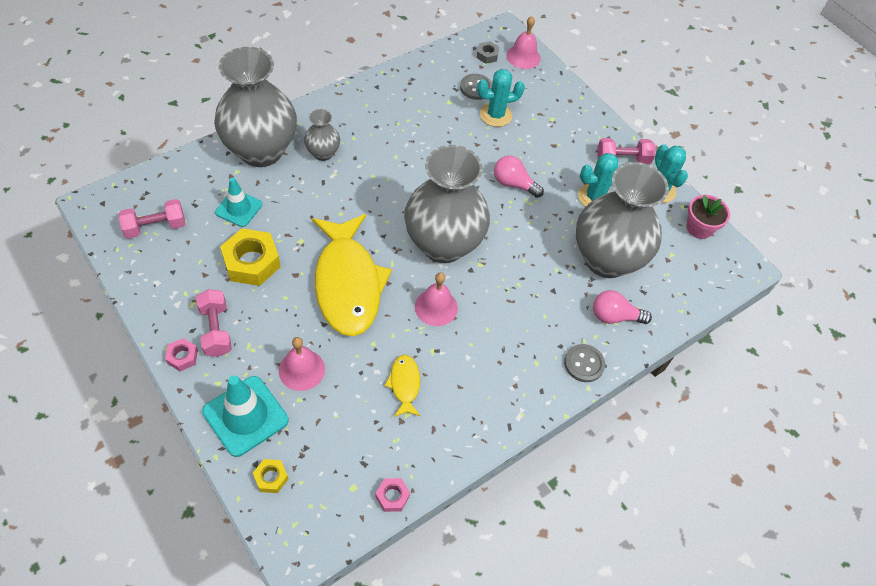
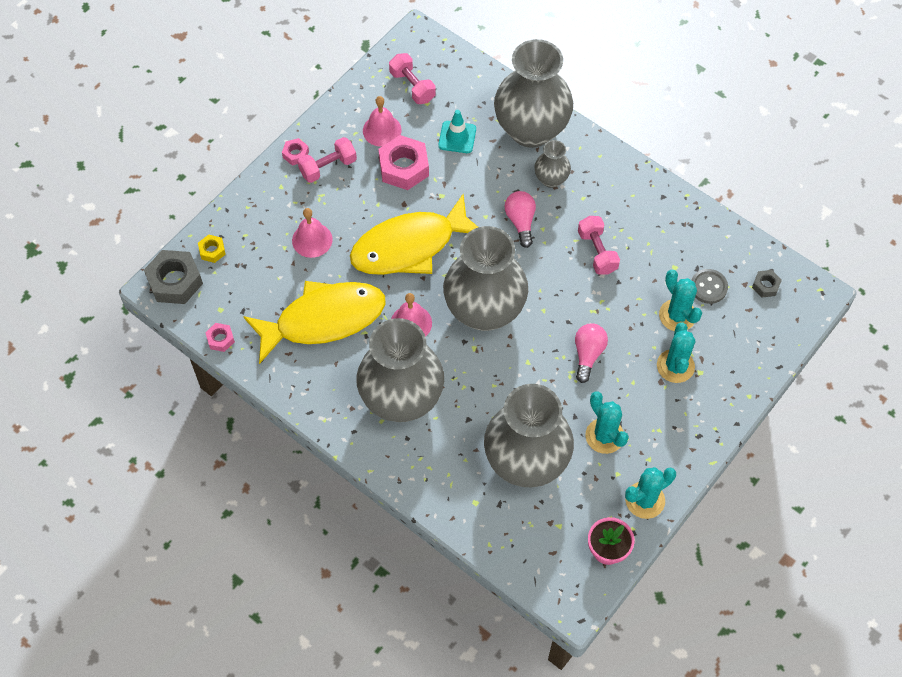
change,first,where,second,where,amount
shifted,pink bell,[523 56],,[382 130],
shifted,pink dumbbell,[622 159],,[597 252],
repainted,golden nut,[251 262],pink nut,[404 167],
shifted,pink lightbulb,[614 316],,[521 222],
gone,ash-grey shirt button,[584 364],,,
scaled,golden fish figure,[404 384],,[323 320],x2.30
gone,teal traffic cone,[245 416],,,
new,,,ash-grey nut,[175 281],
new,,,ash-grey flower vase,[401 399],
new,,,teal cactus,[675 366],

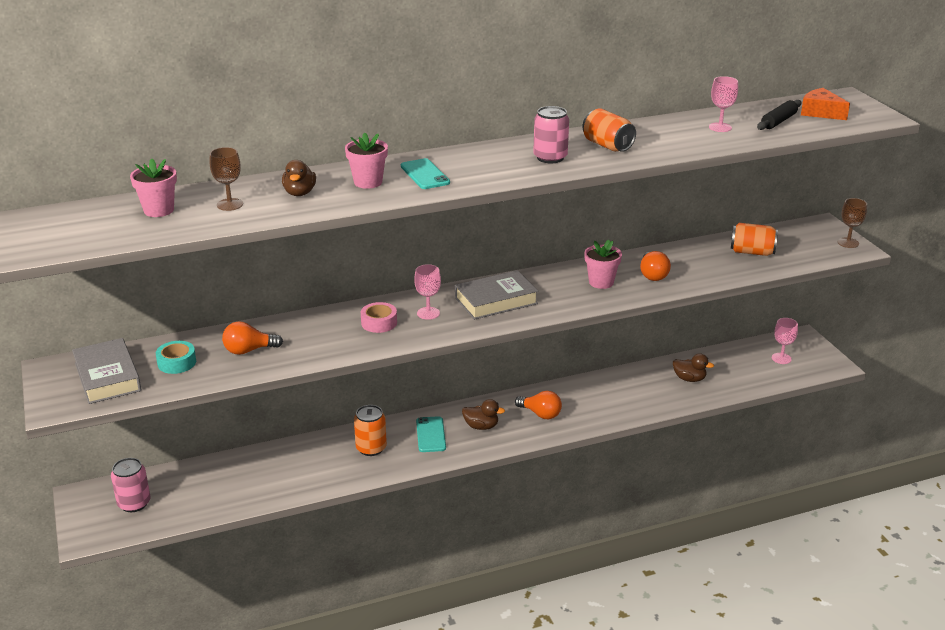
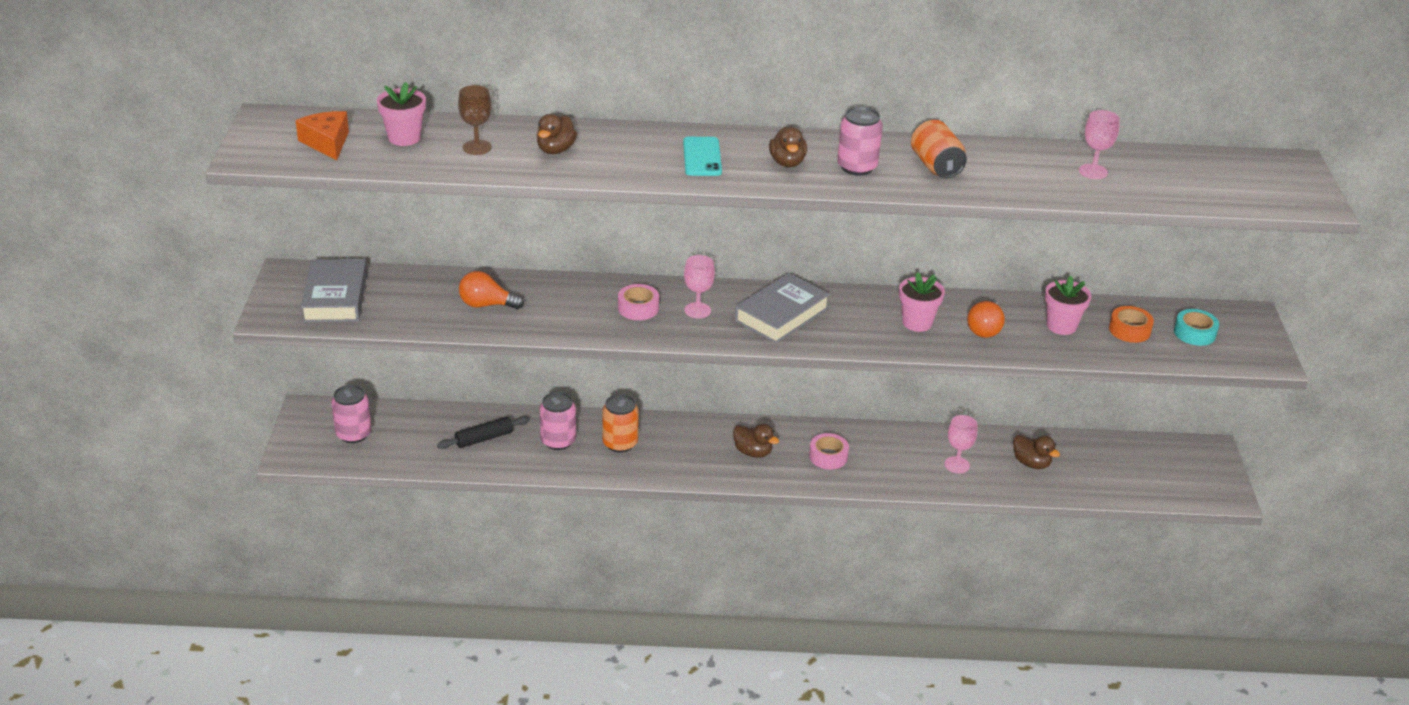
change,first,where,second,where,amount
shifted,orange cheese,[820 112],,[327 143],
shifted,black pastry roller,[778 121],,[484 438],
shifted,pink plant pot,[368 182],,[1061 326],
gone,russet chalice,[848 243],,,
swapped,orange can,[752 252],orange sticky tape,[1129 330],
rotated,ash-grey hardback,[496 301],,[781 314],45 degrees counterclockwise
shifted,pink chalice,[781 358],,[957 465],
shifted,teal sticky tape,[177 363],,[1194 333],
swapped,orange lightbulb,[540 414],pink sticky tape,[828 456],
gone,teal mobile phone,[431 434],,,
new,,,russet duck,[787 162],
new,,,pink can,[558 441],

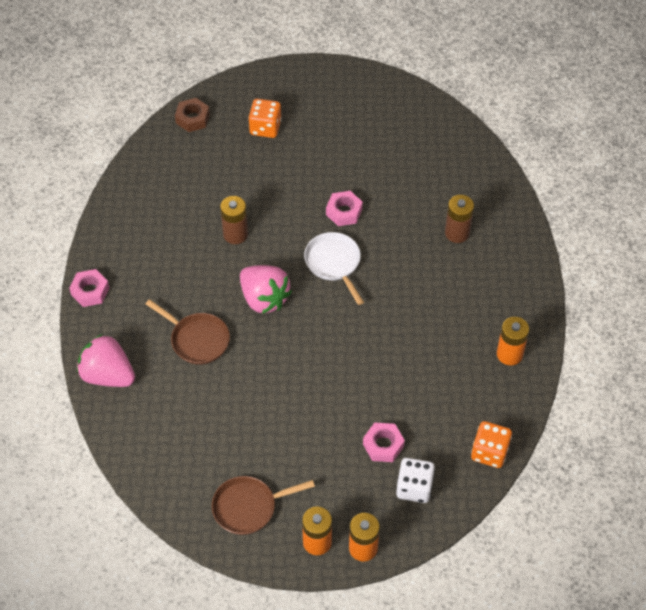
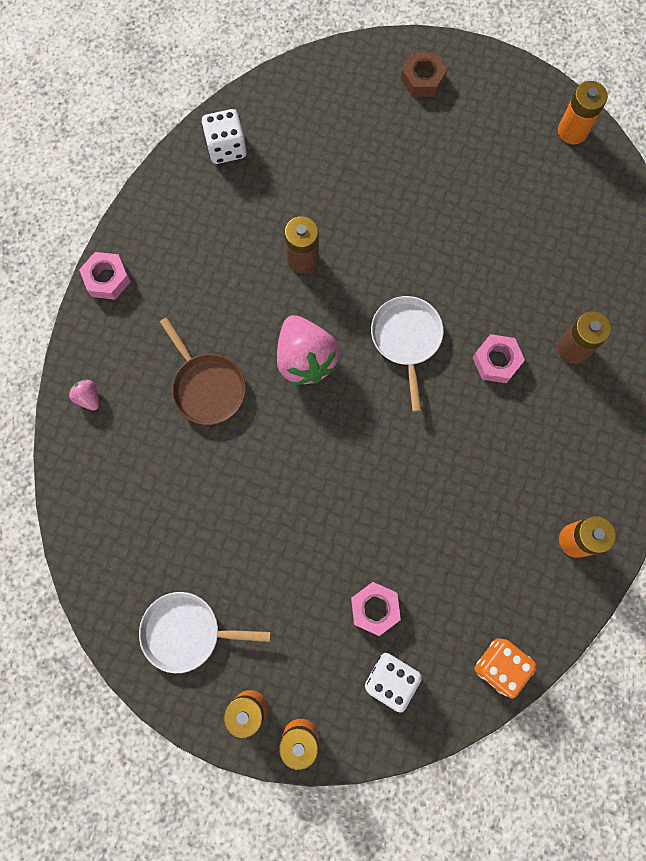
change,first,where,second,where,amount
shifted,russet nut,[192 118],,[422 79],
gone,orange game die,[265 127],,,
shifted,pink nut,[344 212],,[496 361],
scaled,pink toy strawberry,[108 375],,[88 398],x0.44
repainted,russet pan,[248 507],snow-white pan,[187 632],
new,,,orange power cell,[572 131],
new,,,snow-white game die,[226 147],

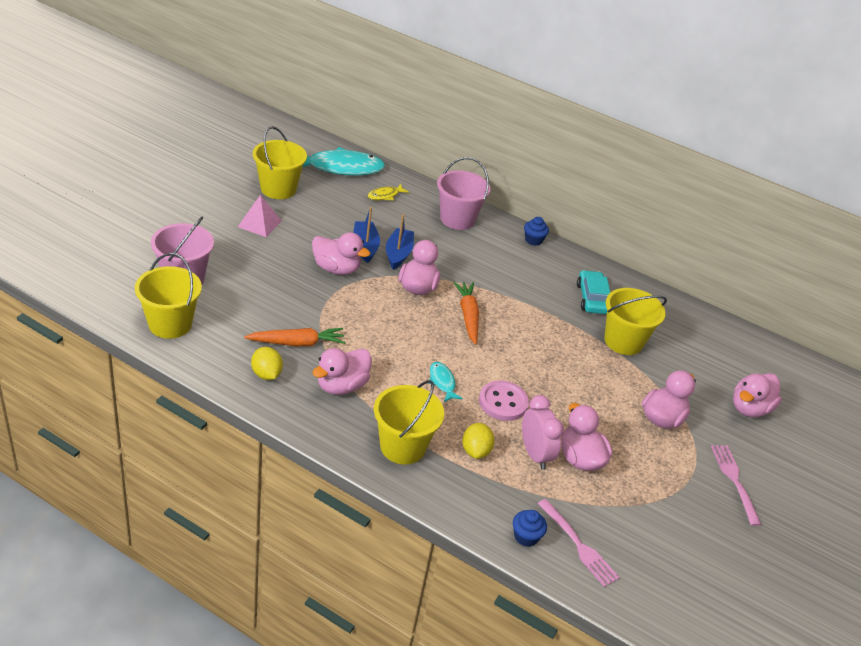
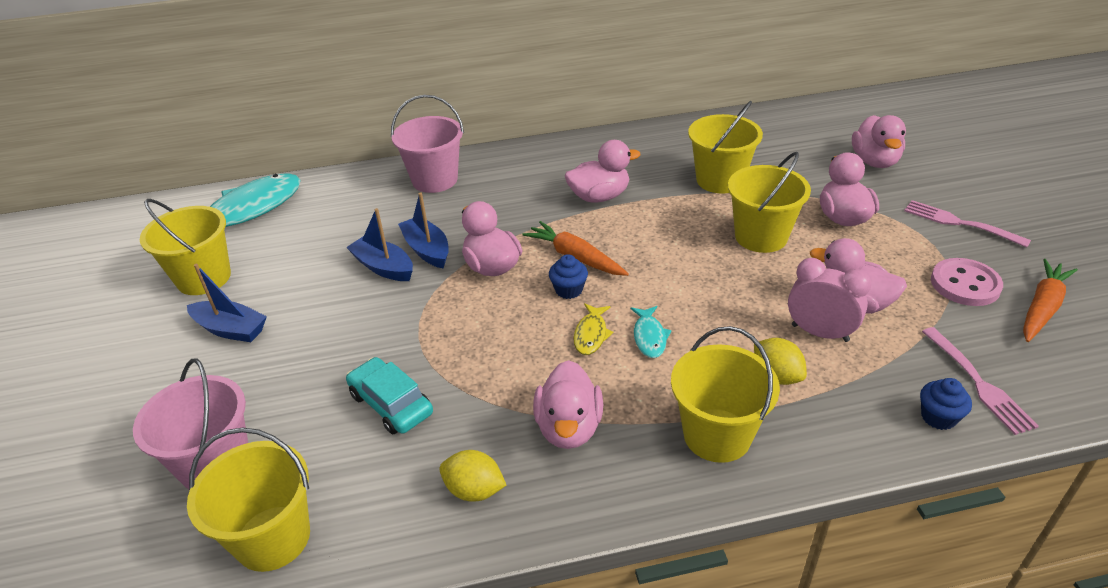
change,first,where,second,where,amount
shifted,golden fish figure,[385 195],,[591 334],
swapped,pink solid pyramid,[259 223],royal blue boat,[230 329],
shifted,royal blue fairy cake,[533 240],,[569 290],
shifted,pink duck,[336 269],,[599 197],
shifted,teal automobile,[592 298],,[391 404],
shifted,orange root vegetable,[297 343],,[1042 307],
rotated,teal fish figure,[442 382],,[649 337],120 degrees counterclockwise
shifted,pink shirt button,[503 402],,[965 284],
rotated,pink table fork,[578 545],,[977 382],60 degrees clockwise
new,,,golden sand bucket,[761 236],

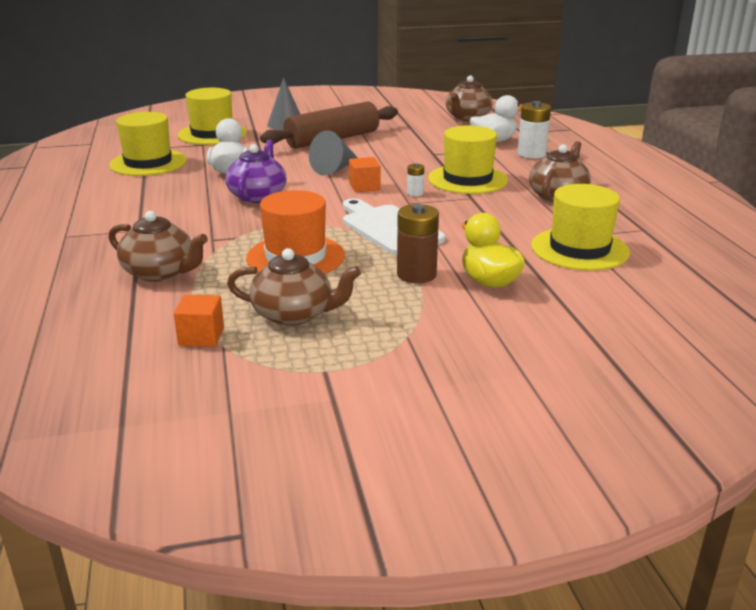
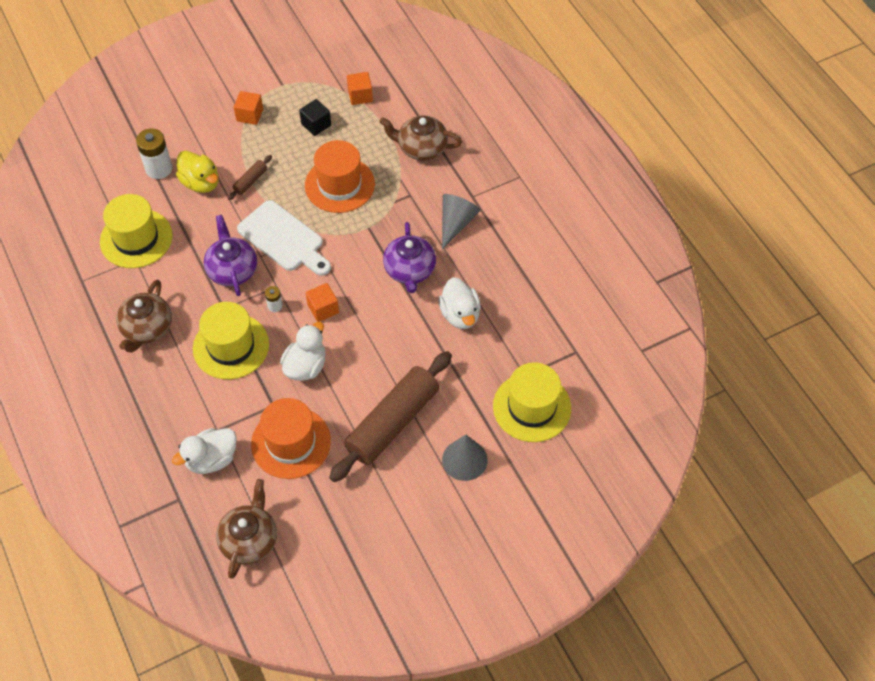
change,first,where,second,where,amount
shifted,snow-white power cell,[531 154],,[159 169],
gone,golden hat,[148 163],,,
shifted,ash-grey solid cone,[335 169],,[456 223],
swapped,russet power cell,[416 274],russet pastry roller,[250 181],
swapped,russet teapot,[294 314],black block,[316 124],
new,,,orange block,[250 115],
new,,,purple teapot,[232 270],
new,,,snow-white duck,[305 366],
new,,,orange hat,[291 442],

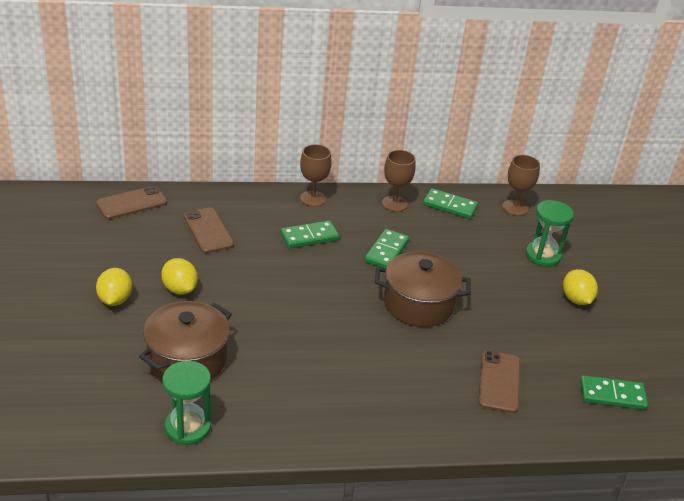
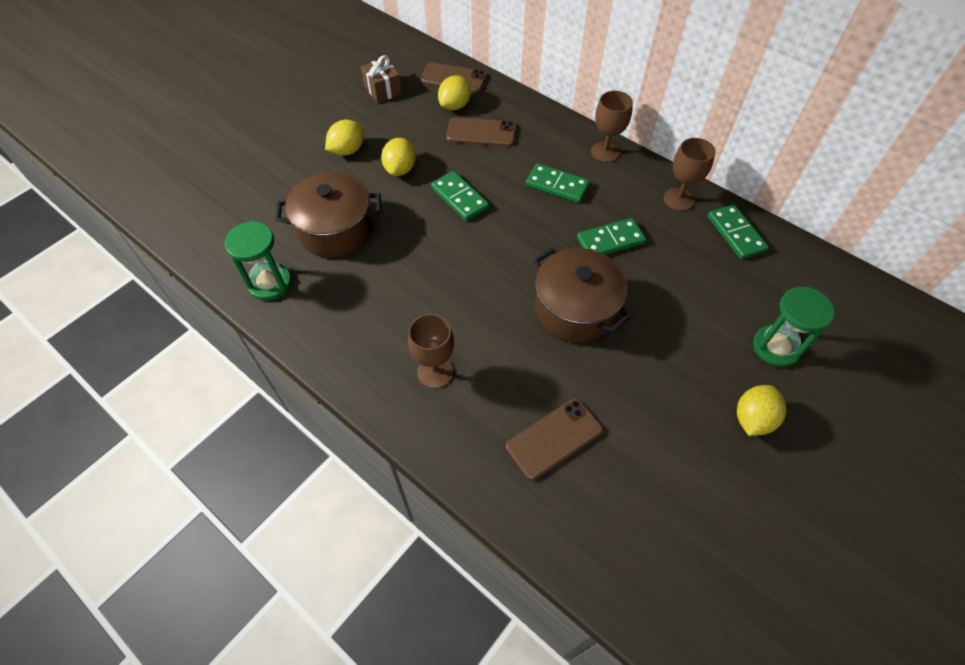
change,first,where,second,where,amount
shifted,russet chalice,[515 208],,[435 372],
rotated,russet mobile phone,[208 230],,[481 132],75 degrees clockwise
shifted,green domino piece,[612 395],,[459 198],
new,,,russet present,[383 90],
new,,,golden toy lemon,[455 106],

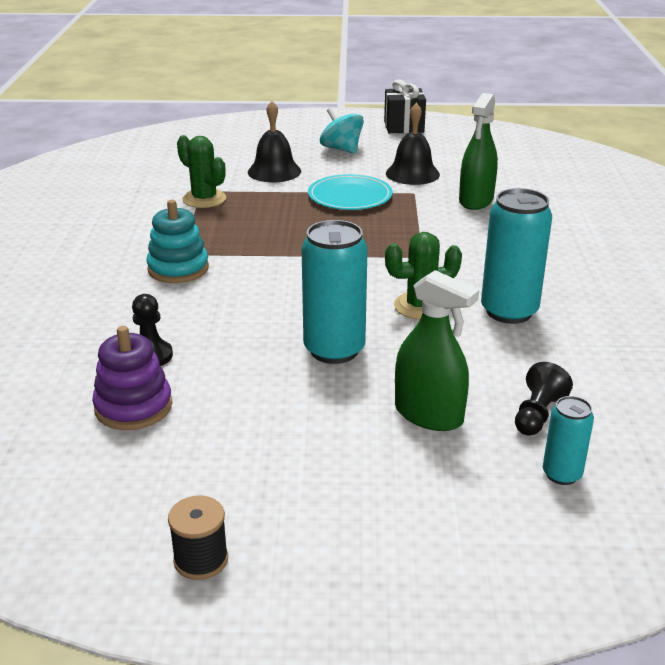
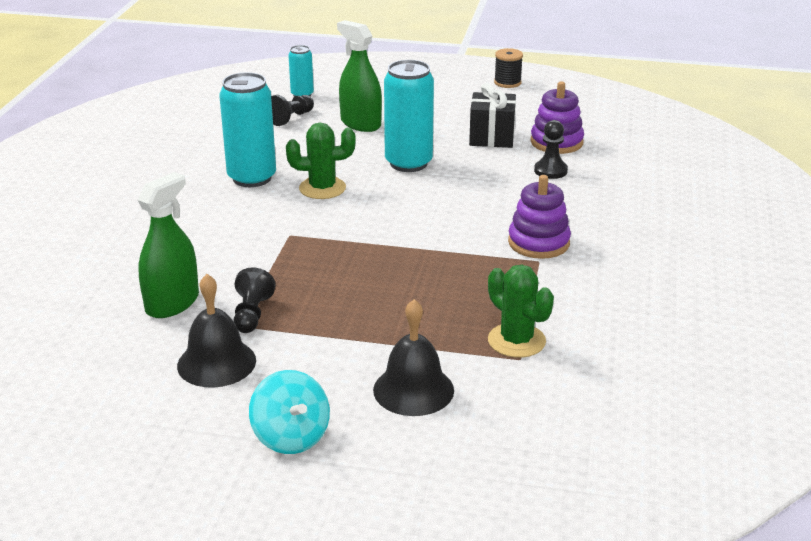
change,first,where,second,where,amount
shifted,black present,[404 127],,[491 138],
gone,teal flat dish,[350 196],,,
repainted,teal stacking rings,[178 269],purple stacking rings,[538 243],
new,,,black game pawn,[252 314],

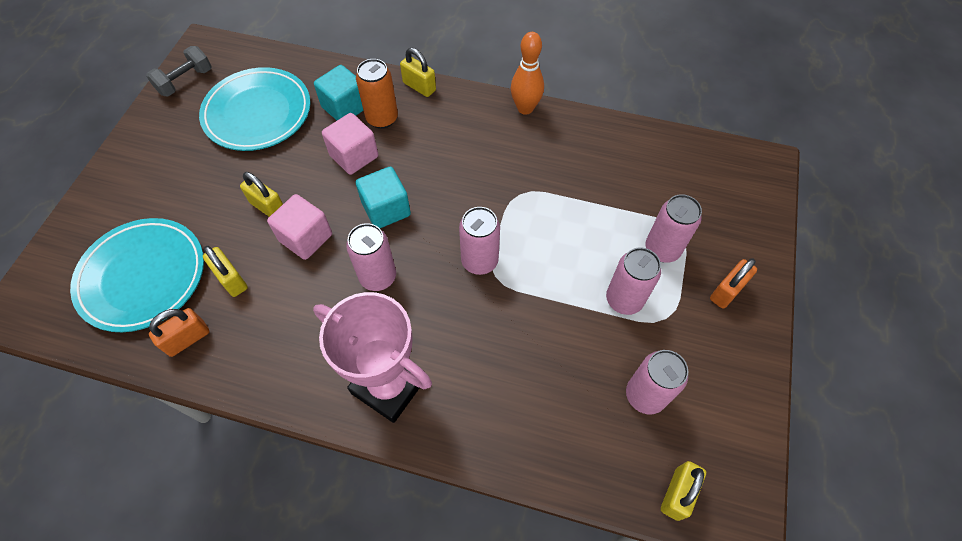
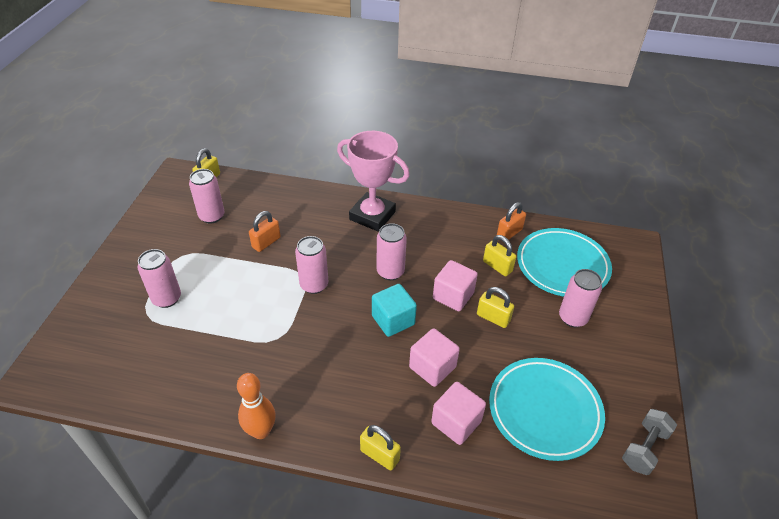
change,first,where,second,where,amount
gone,orange can,[382 118],,,
repainted,teal block,[345 107],pink block,[456 422],
shifted,pink can,[624 300],,[572 318],
shifted,orange padlock,[727 291],,[266 242],

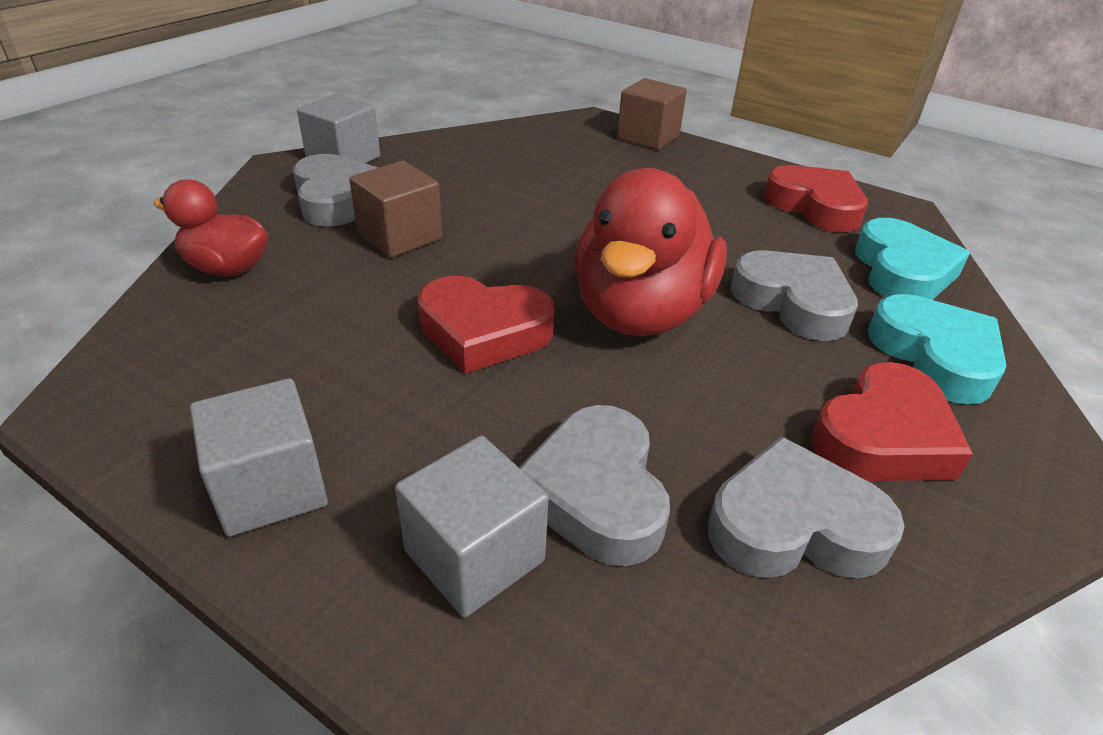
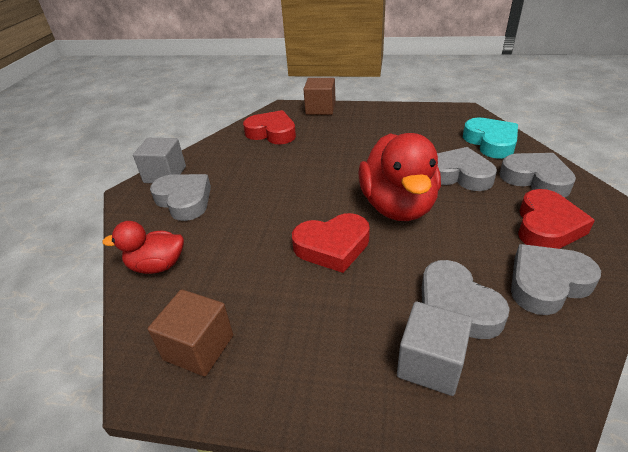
change,first,where,second,where,amount
shifted,russet block,[400 236],,[199 347],
shifted,scarlet love heart,[815 206],,[272 133],
repainted,teal love heart,[934 356],ash-grey love heart,[536 179],
gone,ash-grey block,[270 488],,,

